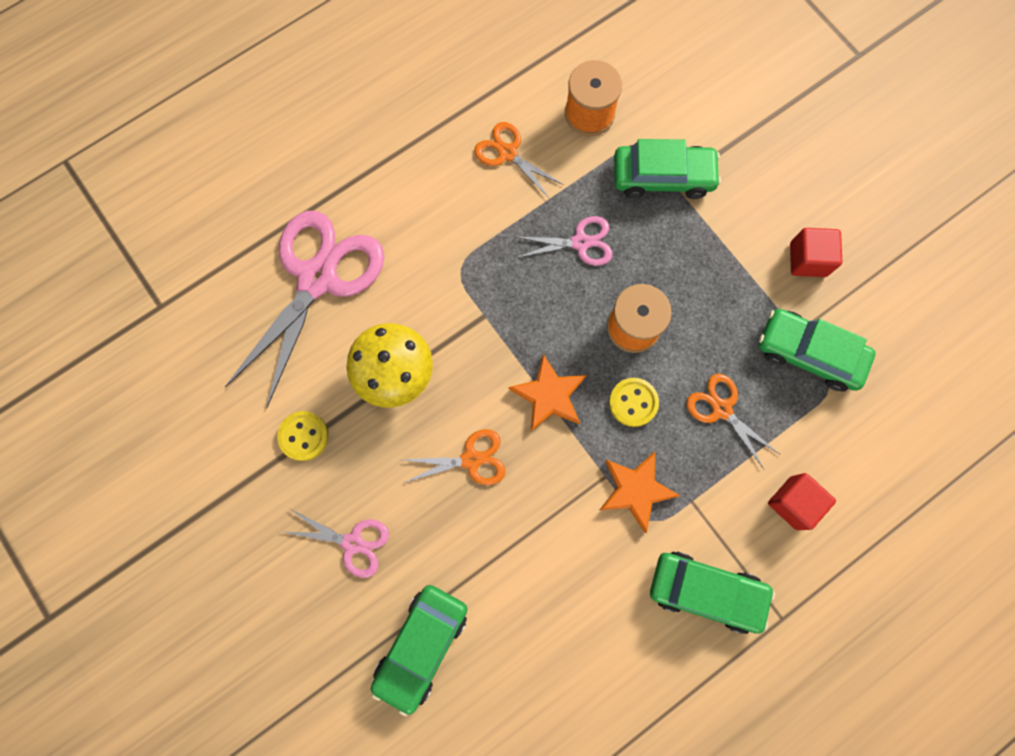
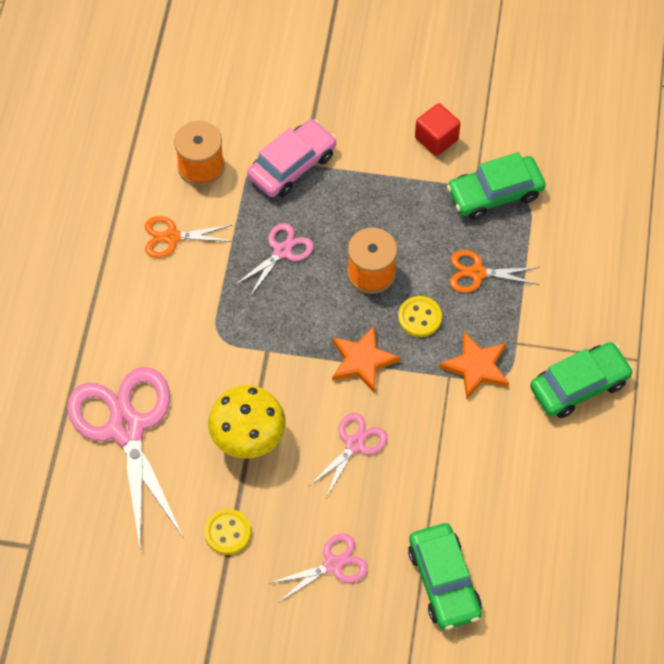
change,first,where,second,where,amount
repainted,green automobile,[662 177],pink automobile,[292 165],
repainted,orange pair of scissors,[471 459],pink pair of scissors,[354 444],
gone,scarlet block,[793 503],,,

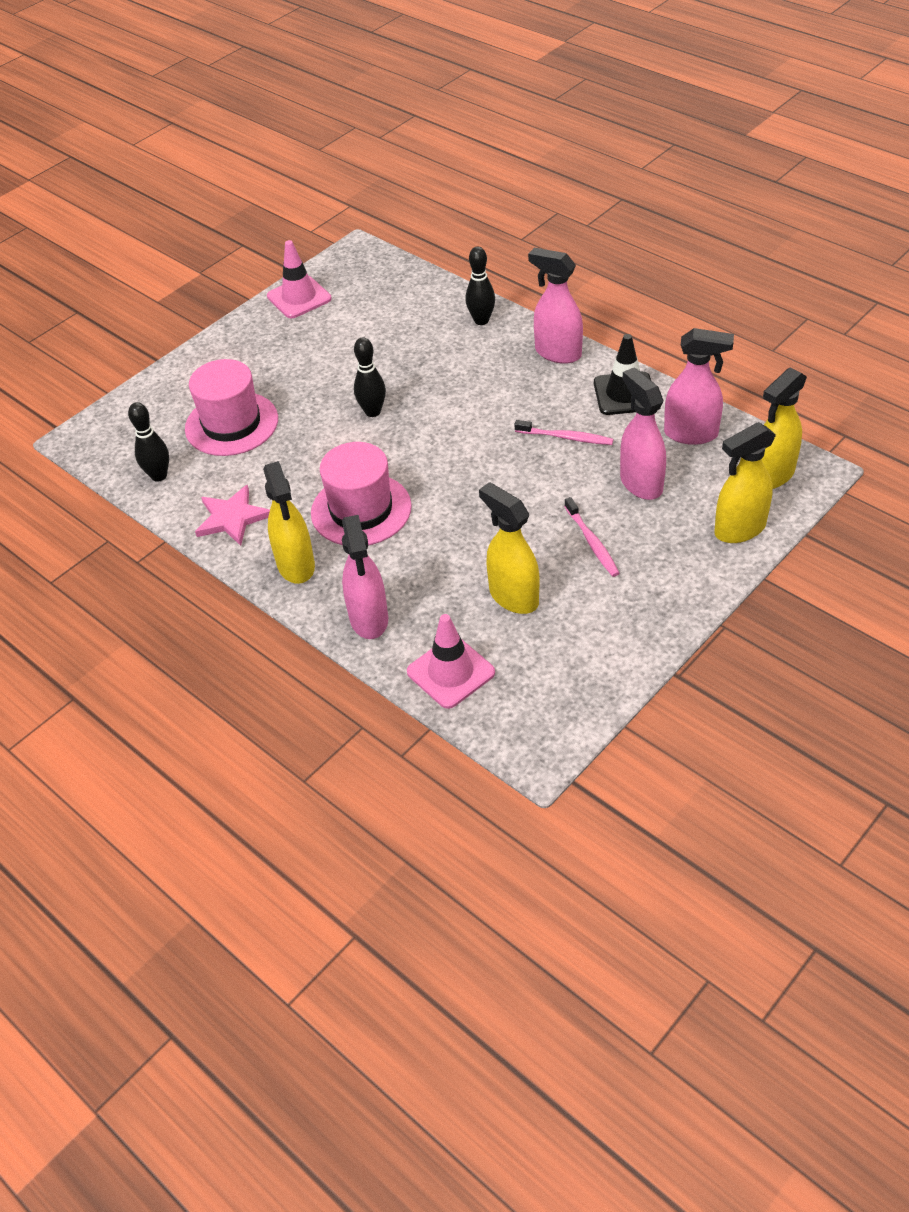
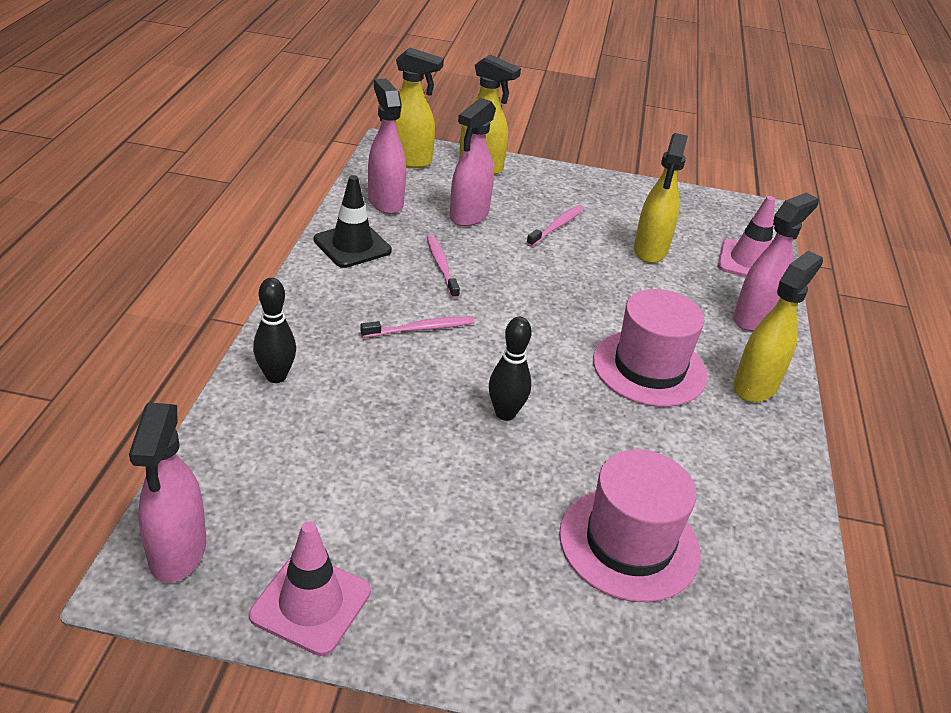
change,first,where,second,where,amount
shifted,pink spray bottle,[557 353],,[178 552],
gone,black skittle,[159 476],,,
gone,pink star shape,[232 518],,,
new,,,pink toothbrush,[421 329],

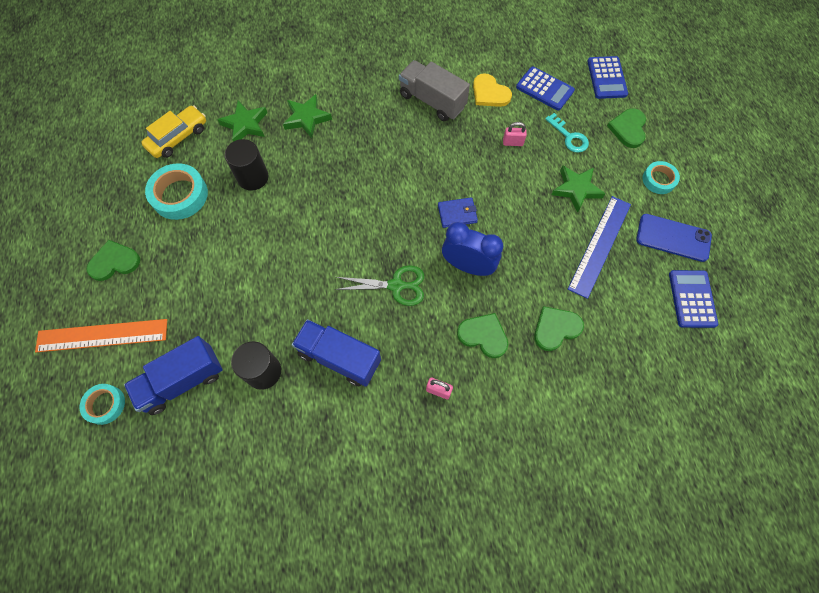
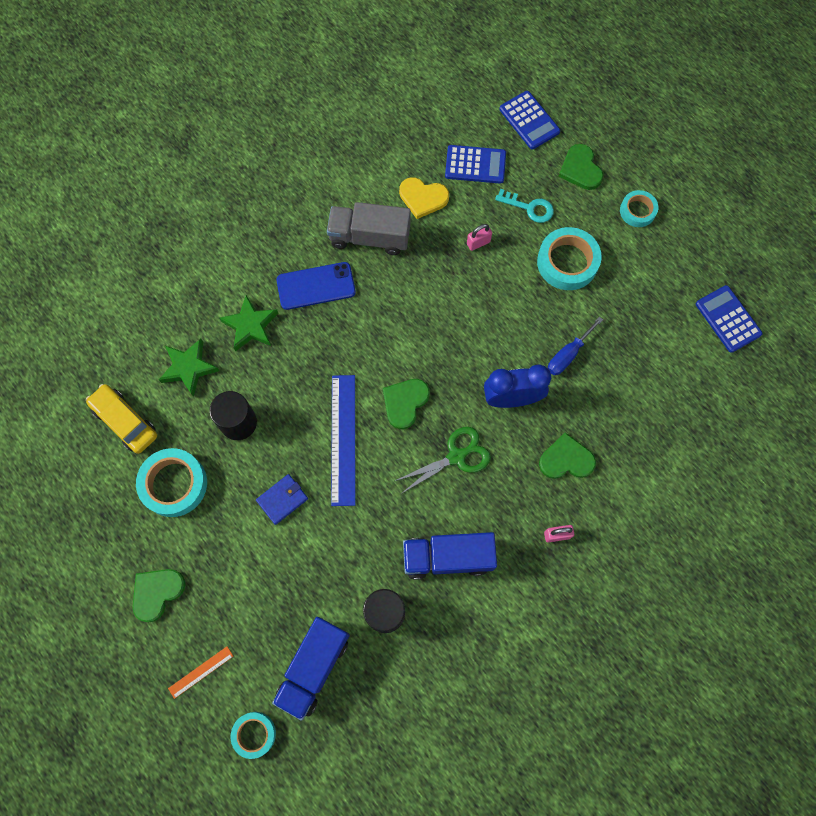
change,first,where,second,where,amount
rotated,golden automobile,[178 137],,[125 421],60 degrees counterclockwise
swapped,green star shape,[576 189],teal sticky tape,[567 262],
shifted,royal blue ruler,[599 245],,[343 439],
shifted,royal blue wallet,[457 213],,[282 499],
shifted,royal blue mobile phone,[673 238],,[316 286],
shifted,green love heart,[556 328],,[405 402],
scaled,orange ruler,[102 335],,[201 672],x0.48
new,,,royal blue flat screwdriver,[568 354],

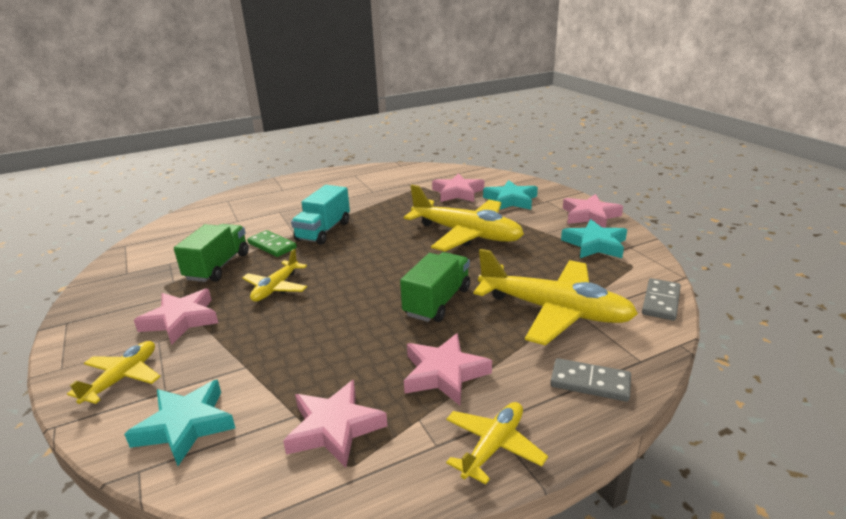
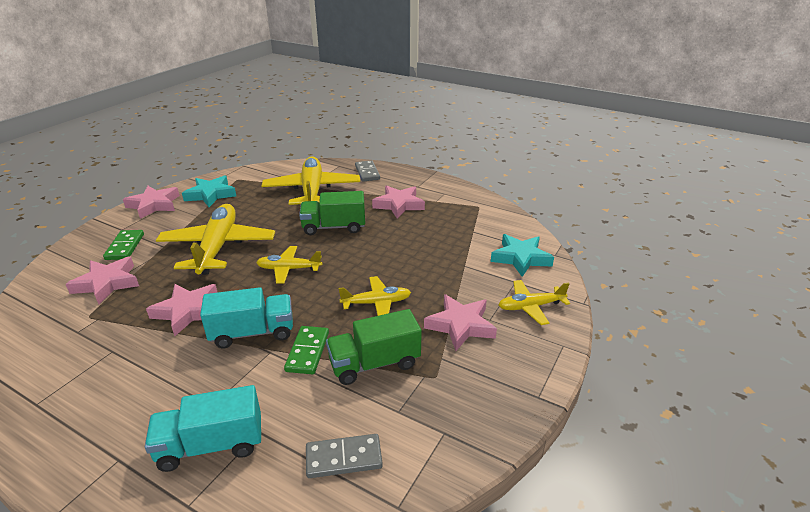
change,first,where,second,where,amount
swapped,teal star shape,[510 200],green domino piece,[125 247],
shifted,ash-grey domino piece,[660 301],,[344 458],
shifted,pink star shape,[334 428],,[187 311],
shifted,golden plane,[493 446],,[289 269],
new,,,teal truck,[211 445],

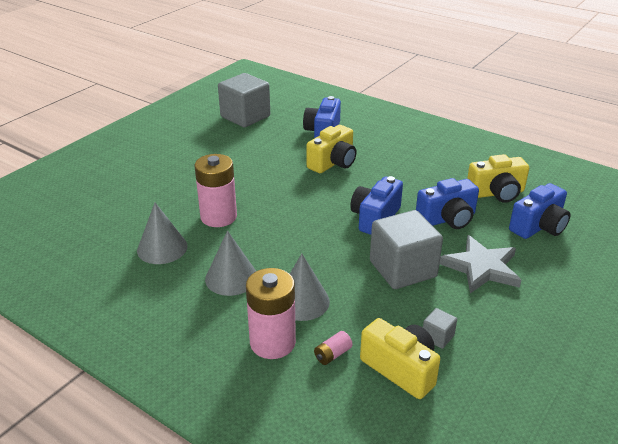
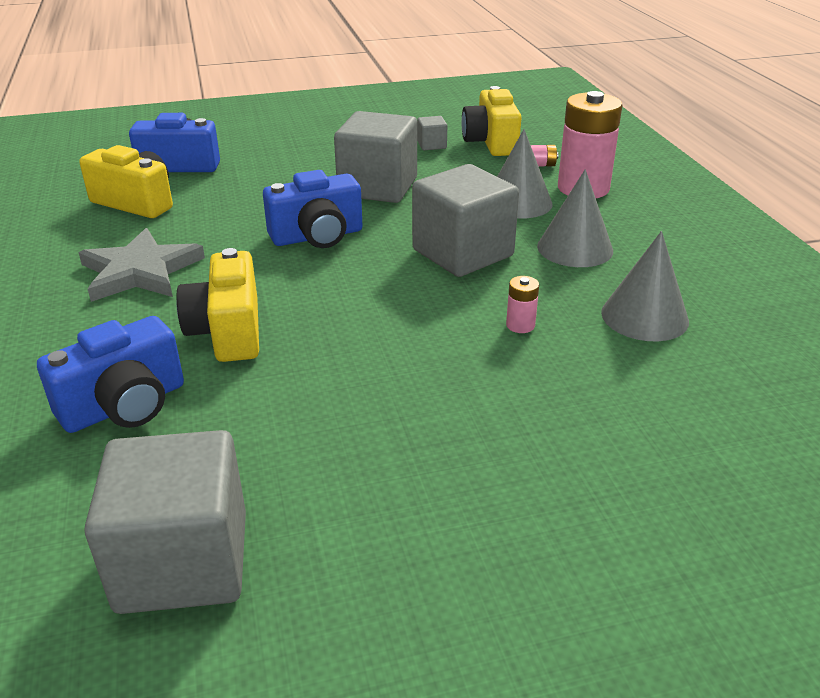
change,first,where,second,where,amount
rotated,golden compact camera,[333 163],,[228 331],90 degrees counterclockwise
scaled,pink power cell,[218 217],,[520 325],x0.43
gone,royal blue compact camera,[447 219],,,
shifted,ash-grey star shape,[481 267],,[140 271],
new,,,ash-grey block,[462 253],

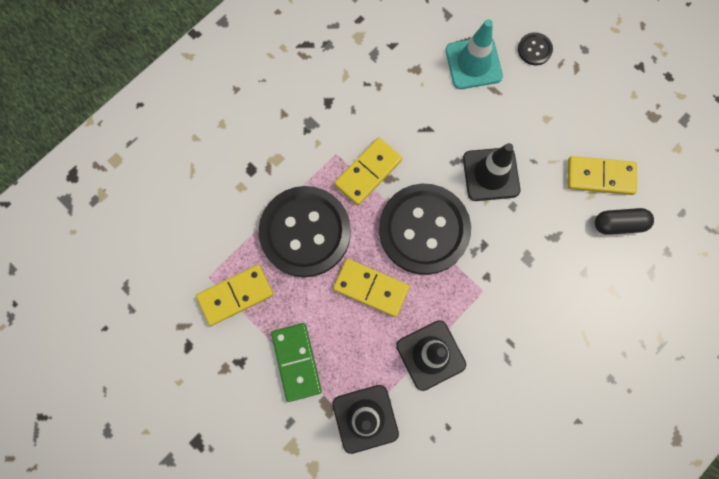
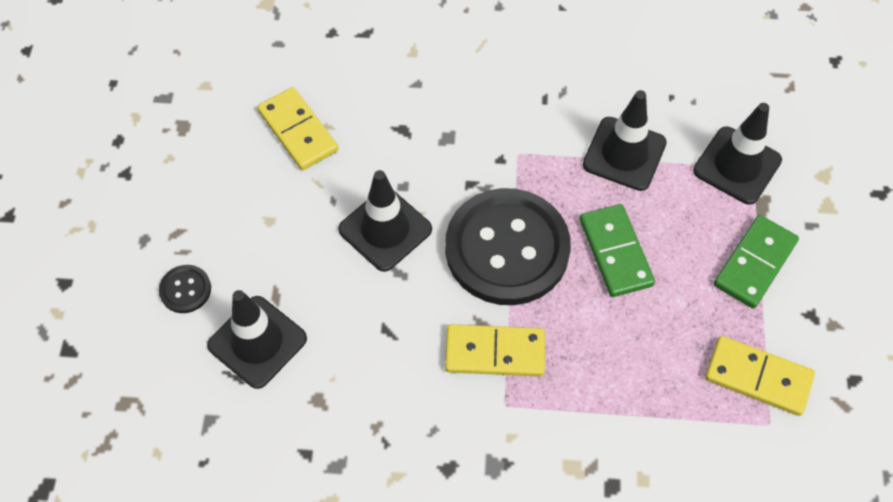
change,first,where,second,where,amount
repainted,teal traffic cone,[473 63],black traffic cone,[257 342],
gone,black shirt button,[305 232],,,
gone,black pill shape,[619 224],,,
repainted,golden domino piece,[371 288],green domino piece,[615 252],

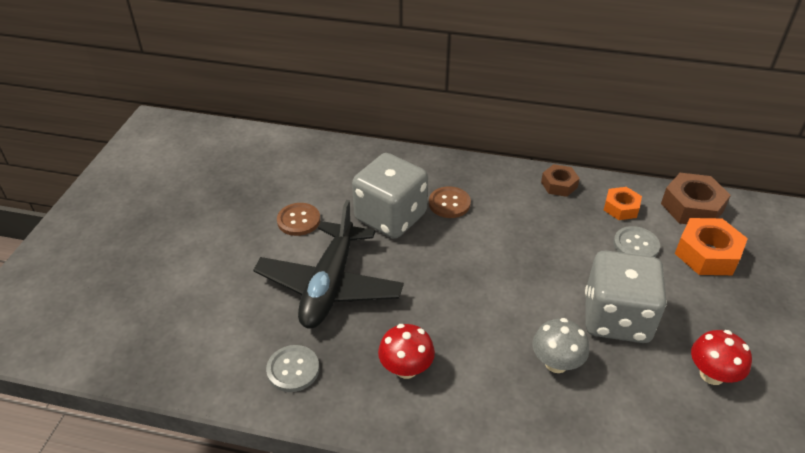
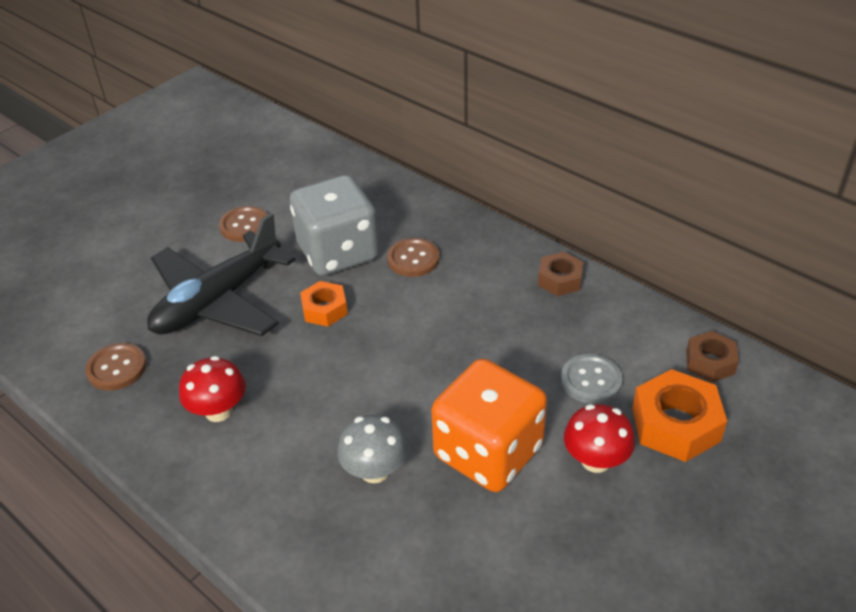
change,first,where,second,where,amount
scaled,russet nut,[692 207],,[710 362],x0.61
shifted,orange nut,[621 208],,[324 309],
repainted,ash-grey game die,[616 318],orange game die,[488 452],
shifted,scarlet mushroom,[712 374],,[595 460],
repainted,ash-grey shirt button,[293 369],russet shirt button,[117 368],

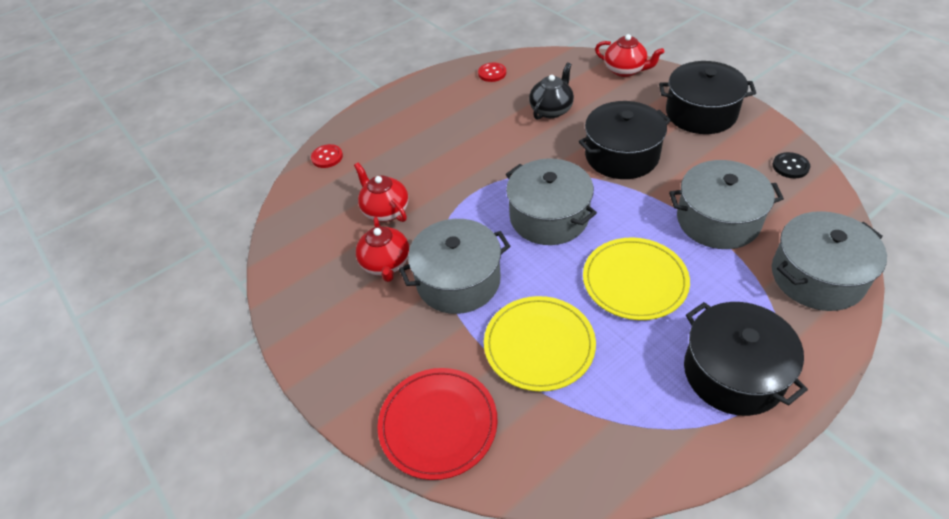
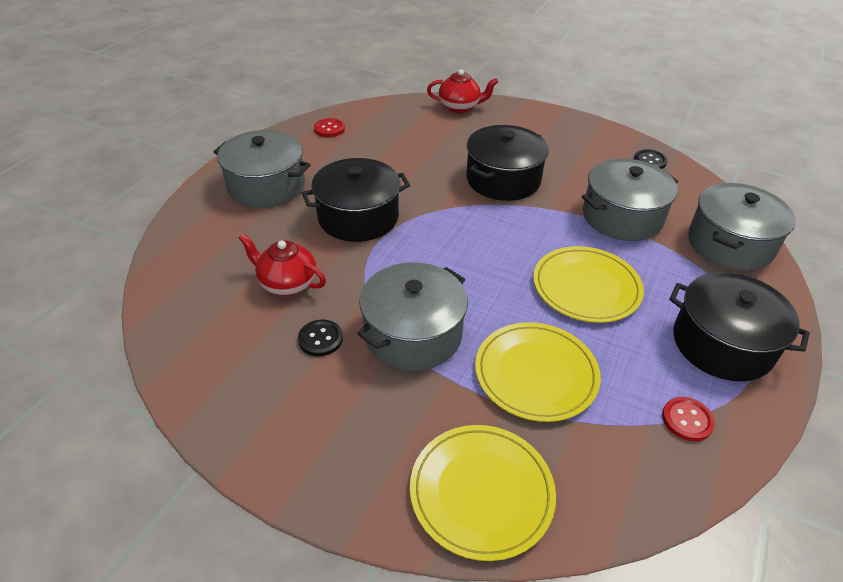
change,first,where,second,where,amount
shifted,black pot,[701 113],,[358 217],
gone,black teapot,[551 110],,,
shifted,scarlet shirt button,[327 157],,[687 420],
shifted,ash-grey pot,[549 217],,[266 186],
swapped,scarlet teapot,[386 264],black shirt button,[320 339],
repainted,scarlet flat dish,[438 424],golden flat dish,[481 492],

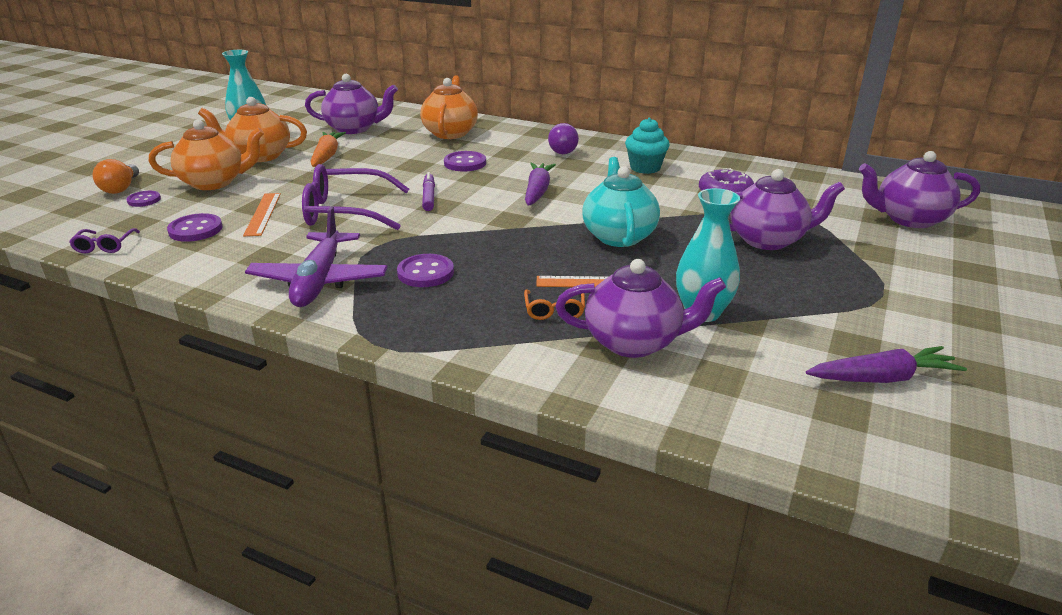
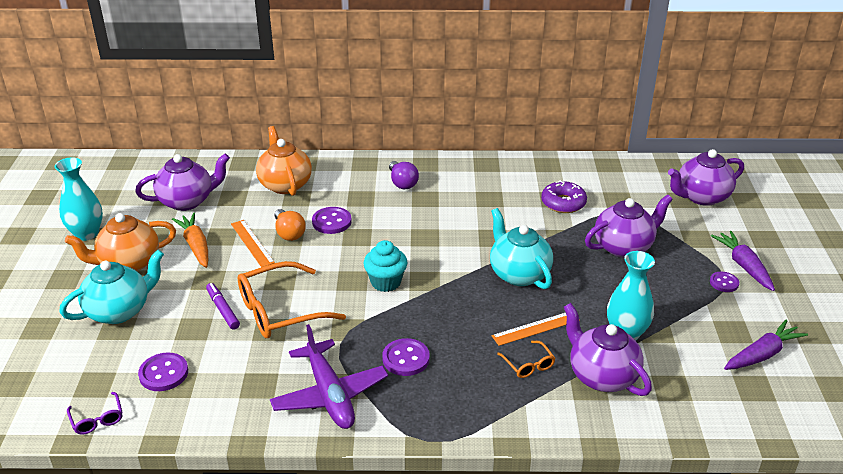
change,first,where,second,where,amount
shifted,teal fairy cake,[645 168],,[386 282],
repainted,orange teapot,[214 182],teal teapot,[119 311],
shifted,orange lightbulb,[121 188],,[289 233],
shifted,purple root vegetable,[537 191],,[743 266],
repainted,purple glasses,[347 211],orange glasses,[280 311],
shifted,purple marker,[429 197],,[223 310],
shifted,purple shirt button,[144 200],,[724 283],
shifted,orange ruler,[263 214],,[252 243],
rotated,purple teapot,[634 342],,[601 376],105 degrees counterclockwise

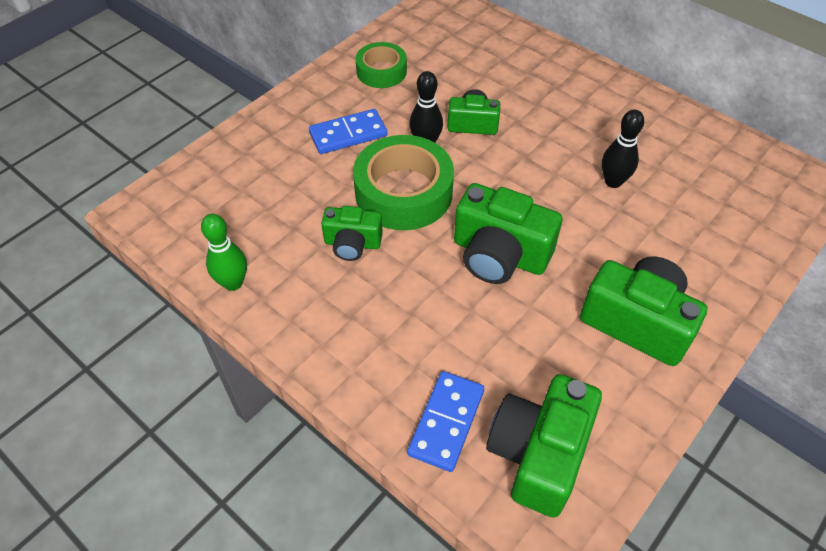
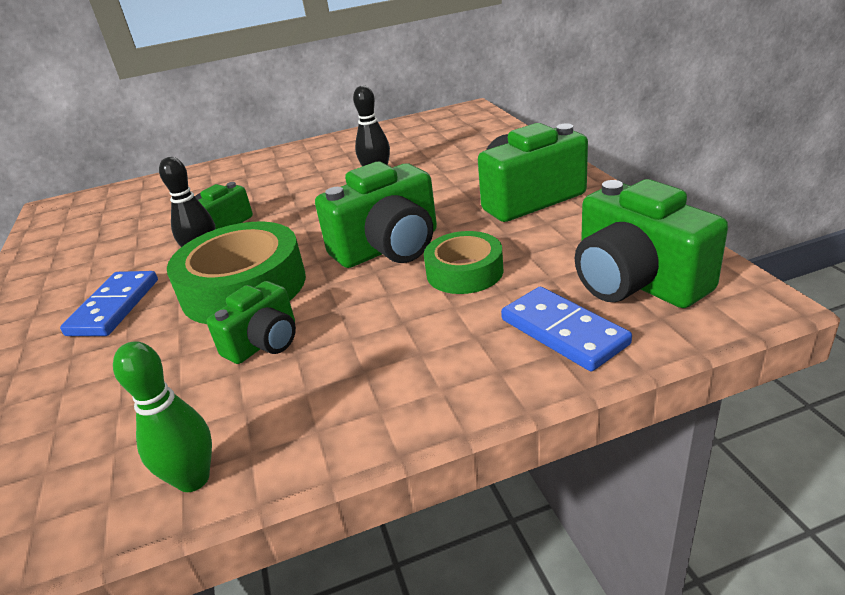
change,first,where,second,where,amount
shifted,green sticky tape,[381 71],,[464 272],

